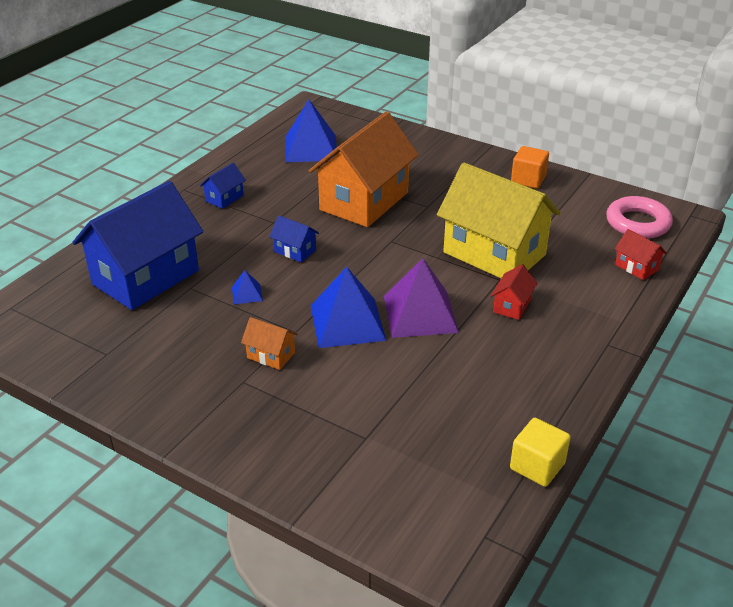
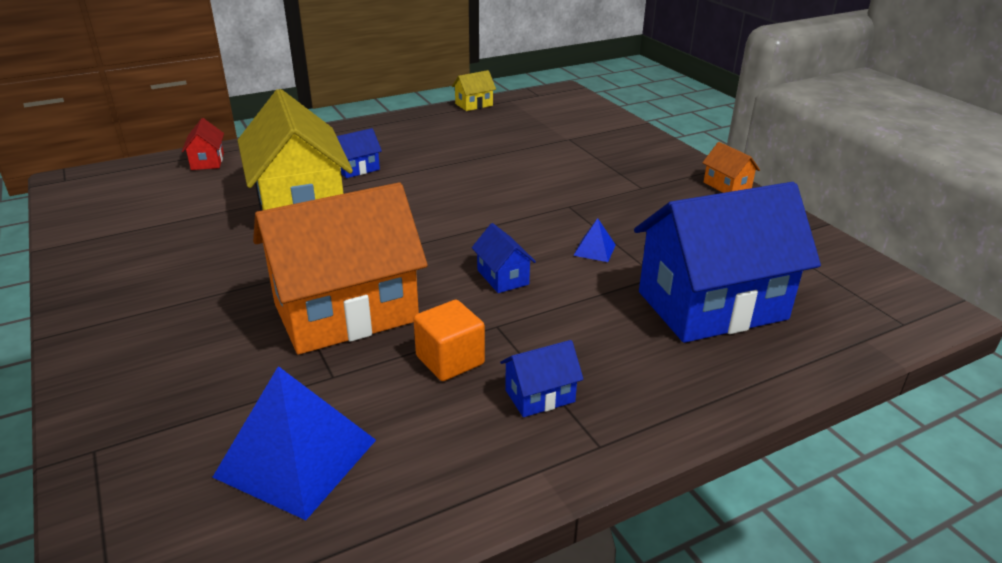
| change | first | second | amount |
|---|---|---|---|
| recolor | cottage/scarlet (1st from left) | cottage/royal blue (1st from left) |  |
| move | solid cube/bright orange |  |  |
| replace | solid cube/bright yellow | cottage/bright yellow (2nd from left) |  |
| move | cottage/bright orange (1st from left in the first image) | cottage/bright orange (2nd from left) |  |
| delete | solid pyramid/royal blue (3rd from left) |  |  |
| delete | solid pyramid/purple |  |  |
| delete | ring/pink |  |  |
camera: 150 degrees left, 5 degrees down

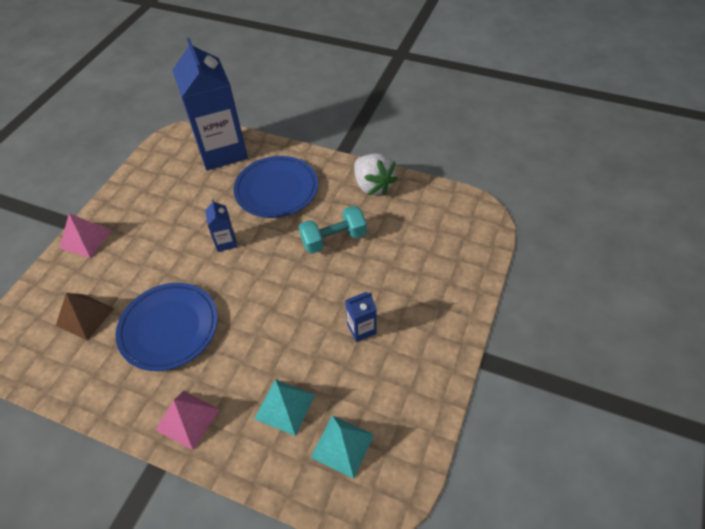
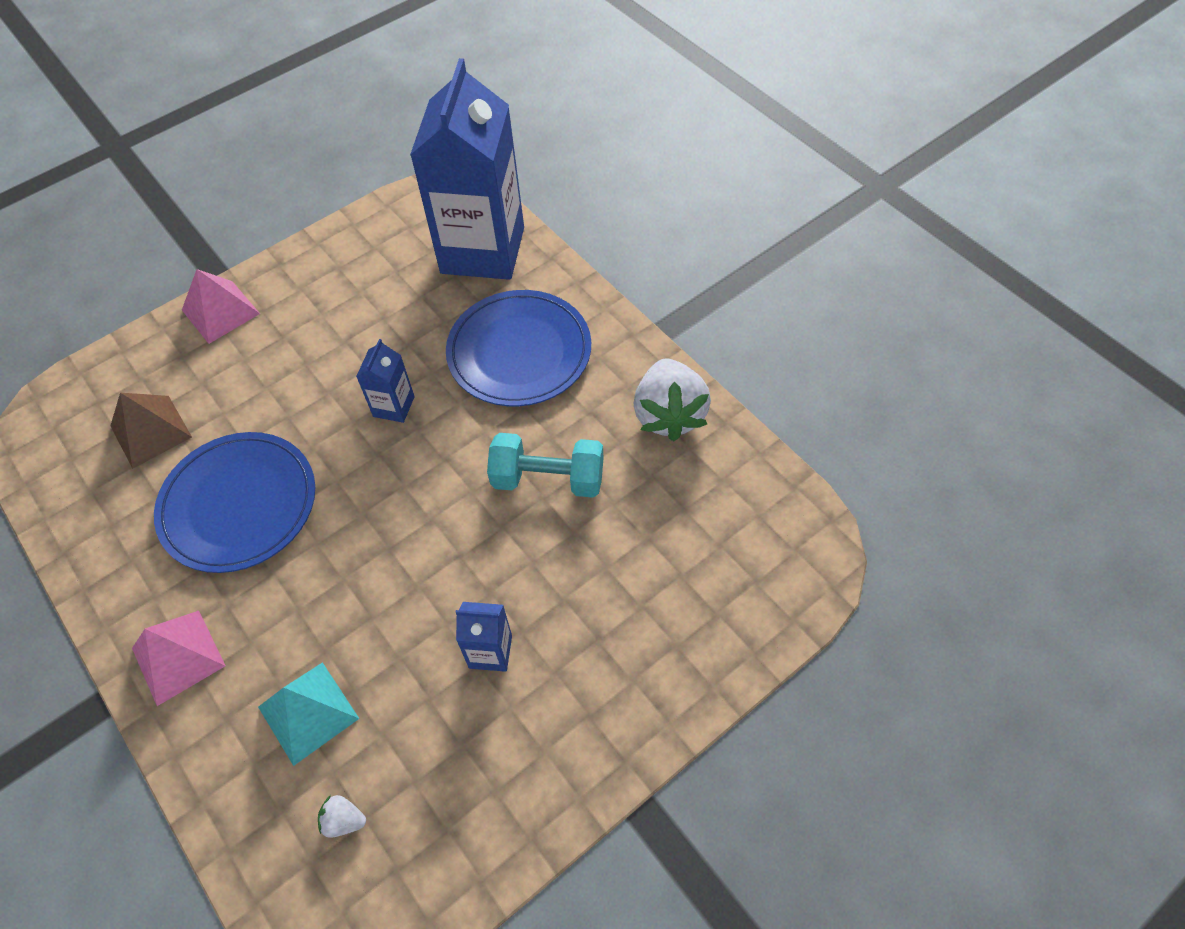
| change | first | second | amount |
|---|---|---|---|
| replace | solid pyramid/aqua (2nd from left) | strawberry/white (1st from left) |  |
camera: 30 degrees right, 5 degrees up

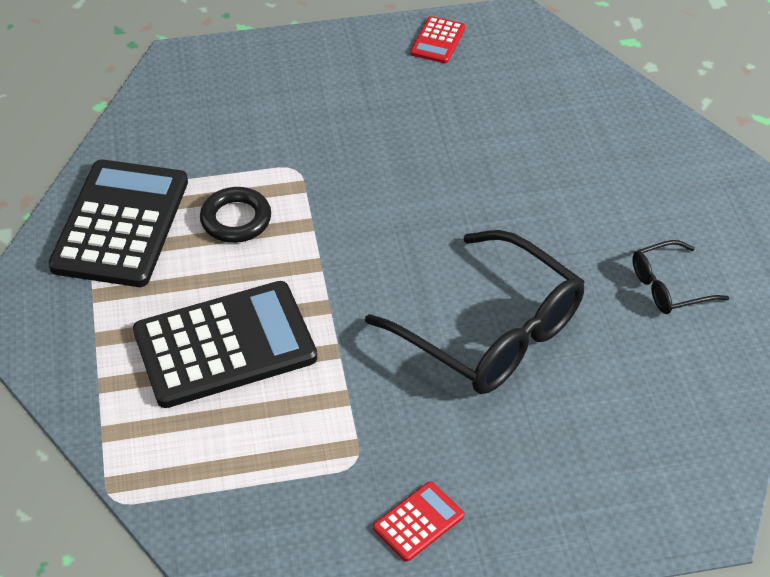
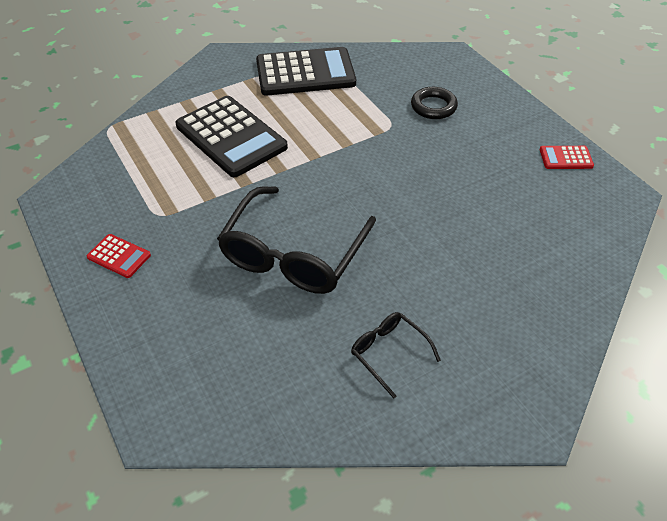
| change | first | second | amount |
|---|---|---|---|
| move | ring/jet-black |  |  |
camera: 70 degrees right, 0 degrees up

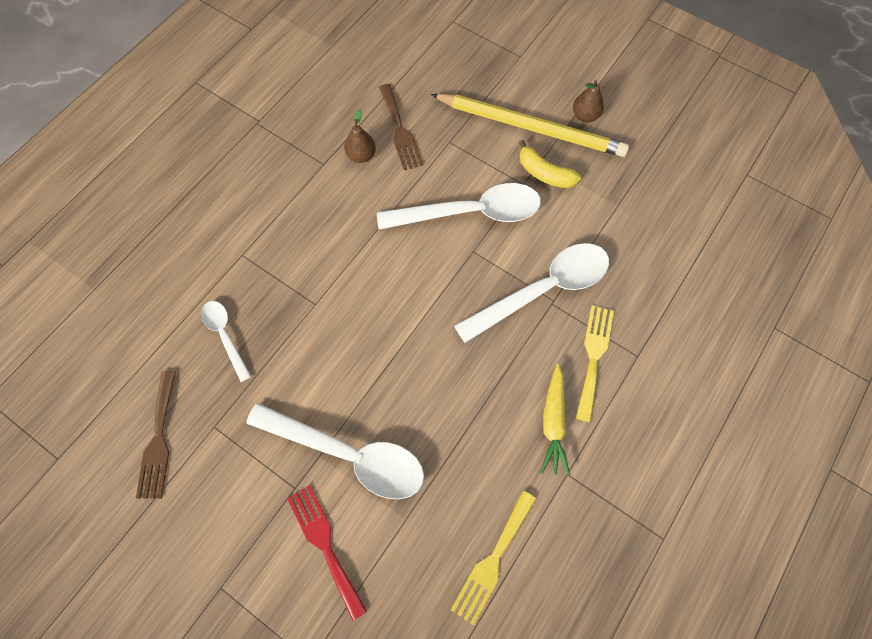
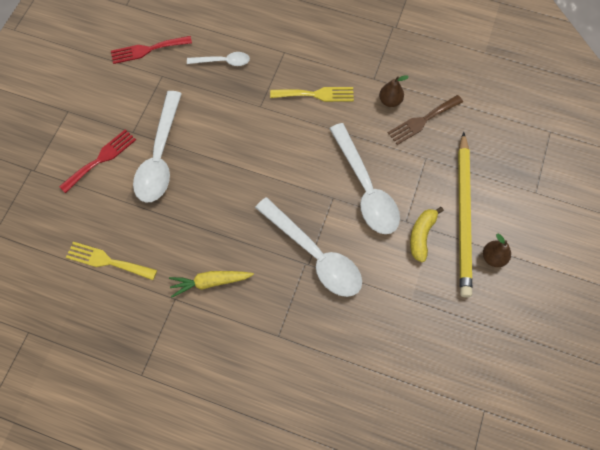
| change | first | second | amount |
|---|---|---|---|
| recolor | table fork/russet (1st from left) | table fork/scarlet (2nd from left) |  |
| rotate | teaspoon/white (1st from left in the first image) | teaspoon/white (2nd from left) | 45 degrees clockwise |
| move | table fork/bright yellow (2nd from left) |  |  |
camera: 75 degrees right, 0 degrees up

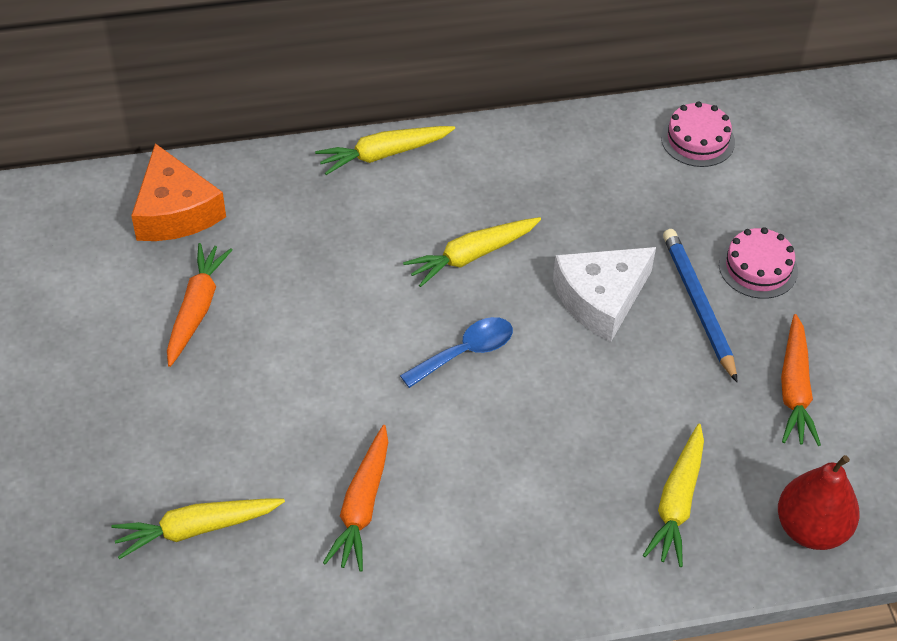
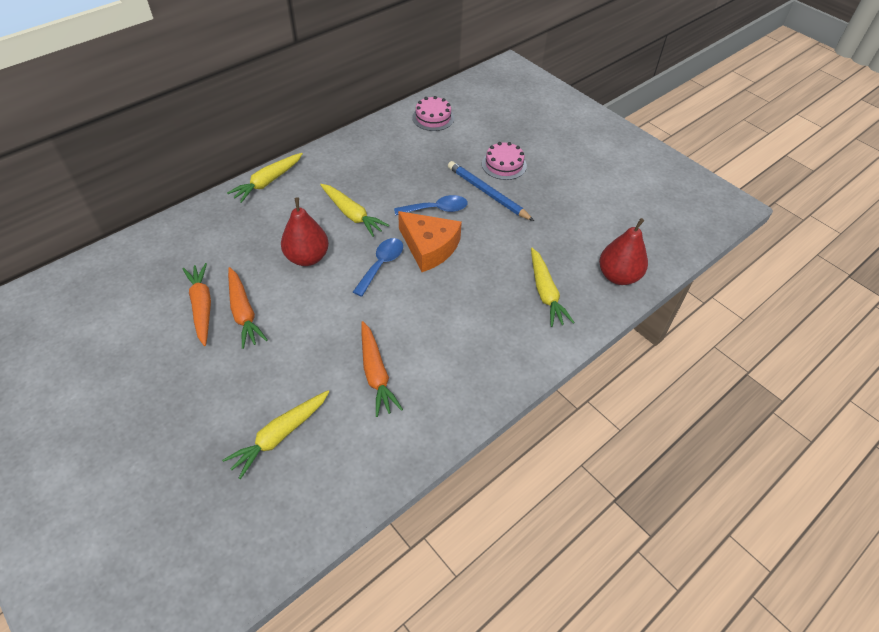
| change | first | second | amount |
|---|---|---|---|
| move | root vegetable/bright orange (3rd from left in the first image) | root vegetable/bright orange (2nd from left) |  |
| insert |  | toy pear/scarlet (1st from left) |  |
| rotate | root vegetable/bright yellow (3rd from left) |  | 75 degrees counterclockwise |
| replace | cheese/white | teaspoon/royal blue (2nd from left) |  |
| move | cheese/bright orange |  |  |
camera: 30 degrees left, 0 degrees up

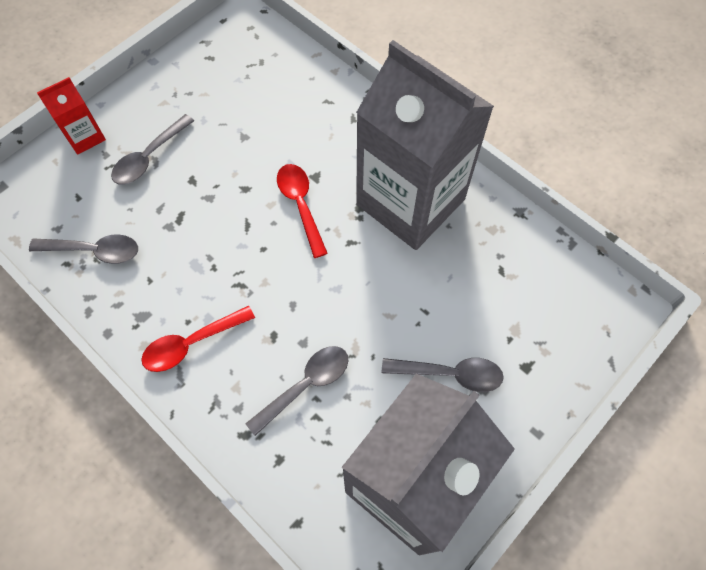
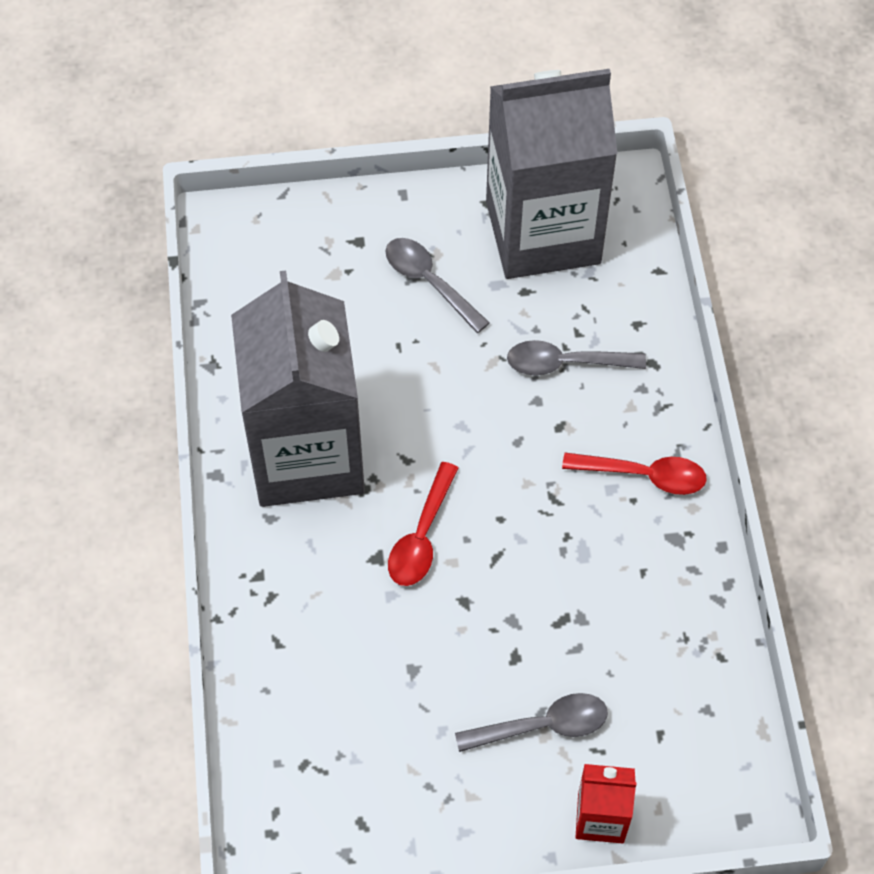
| change | first | second | amount |
|---|---|---|---|
| delete | teaspoon/ash-grey (1st from left) |  |  |
camera: 140 degrees left, 5 degrees down

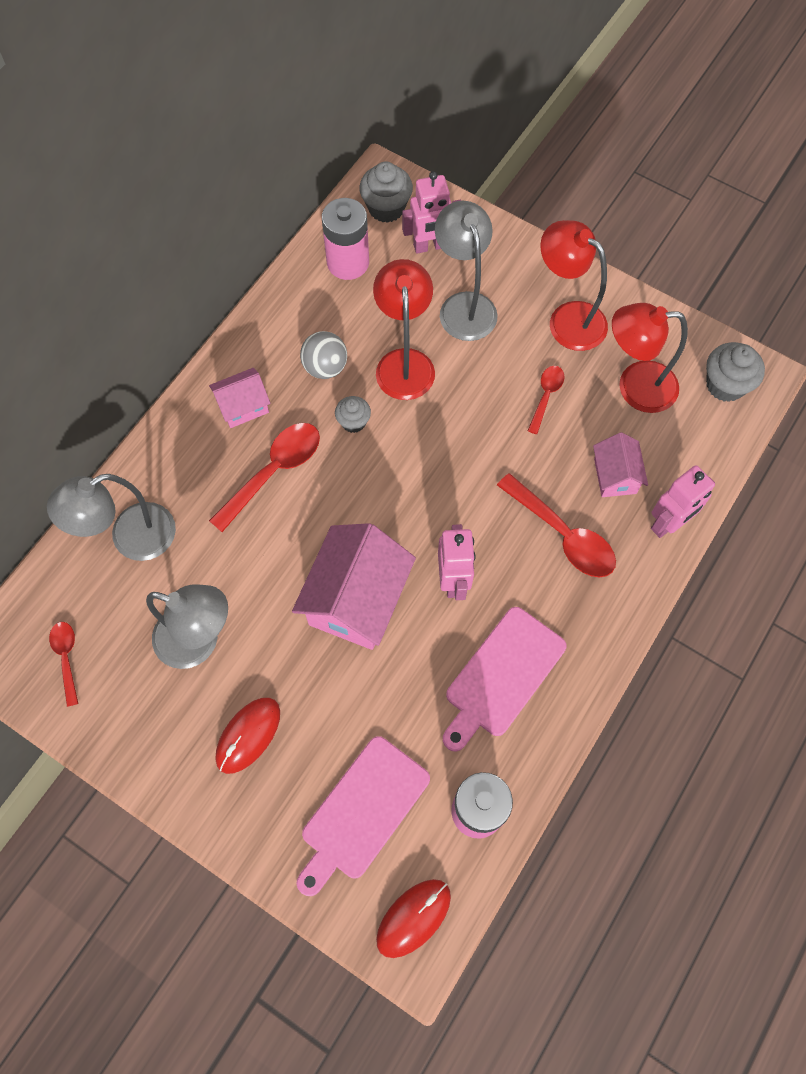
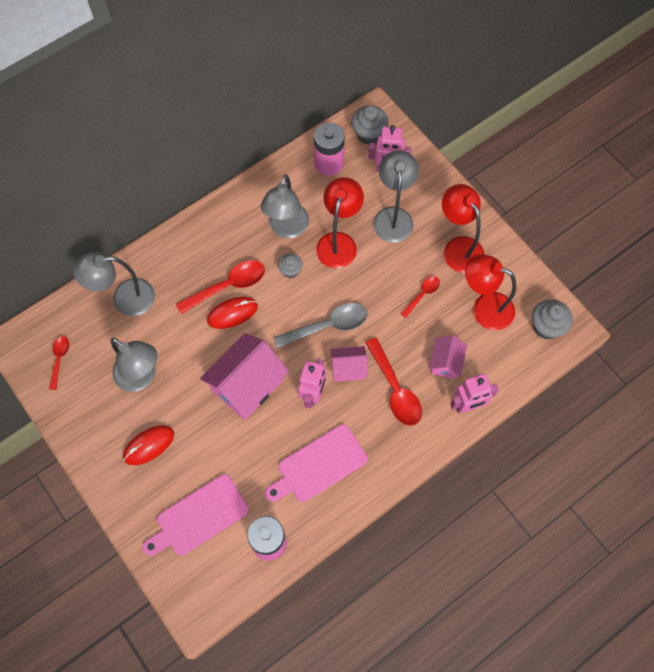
| change | first | second | amount |
|---|---|---|---|
| move | computer mouse/scarlet (2nd from left) |  |  |
| replace | play ball/ash-grey | reading lamp/ash-grey (3rd from left) |  |
| insert |  | teaspoon/ash-grey |  |
| move | cottage/pink (1st from left in the first image) | cottage/pink (2nd from left) |  |
camera: 20 degrees right, 0 degrees up

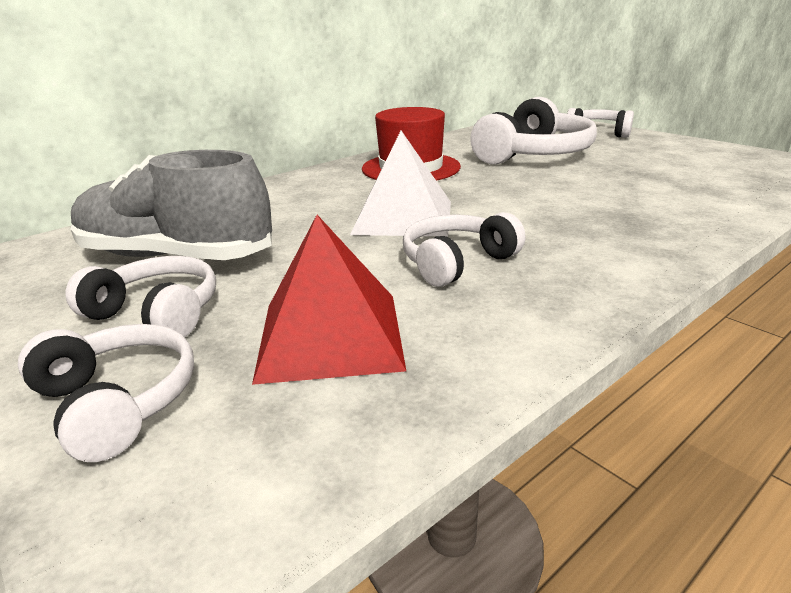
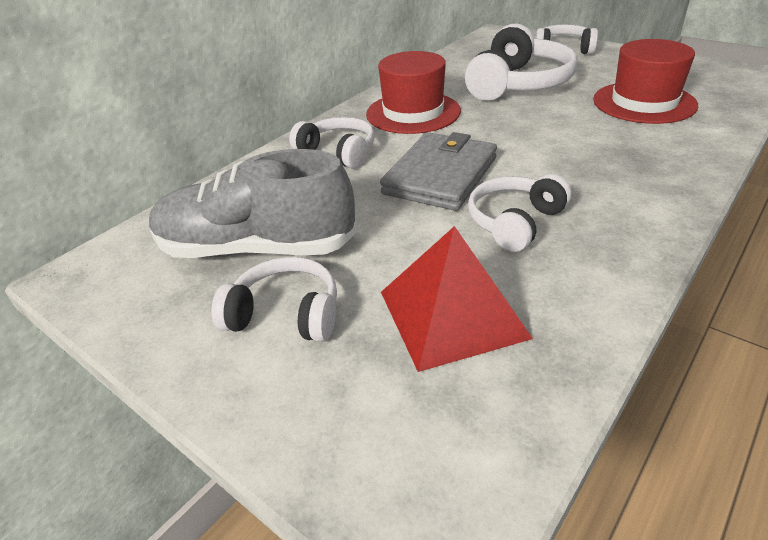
| change | first | second | amount |
|---|---|---|---|
| move | headset/white (1st from left in the first image) | headset/white (2nd from left) |  |
| replace | solid pyramid/white | wallet/ash-grey |  |
| insert |  | hat/scarlet (2nd from left) |  |
camera: 10 degrees left, 10 degrees up

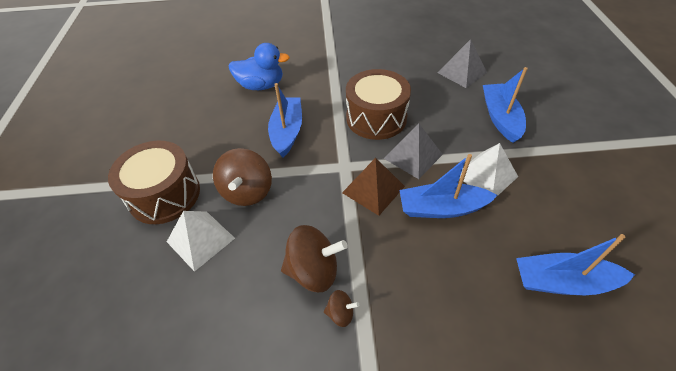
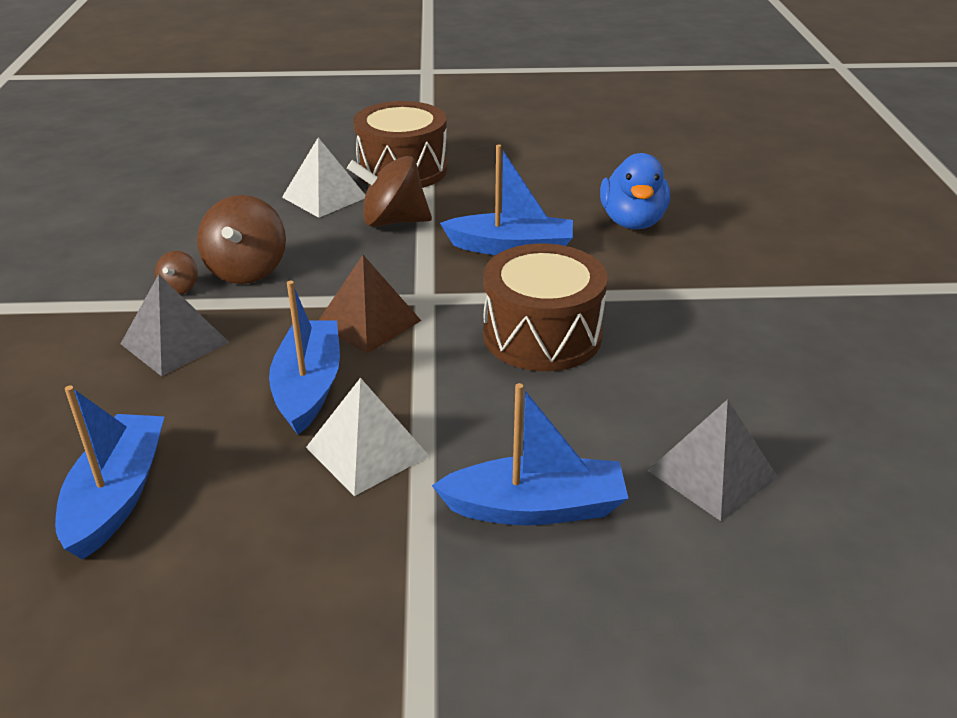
| change | first | second | amount |
|---|---|---|---|
| move | solid pyramid/ash-grey (1st from left) |  |  |
camera: 90 degrees right, 15 degrees down

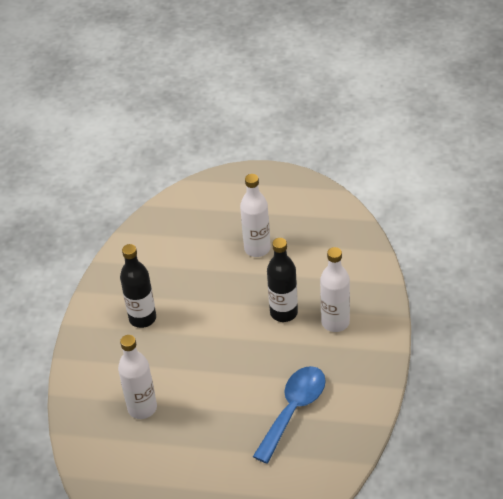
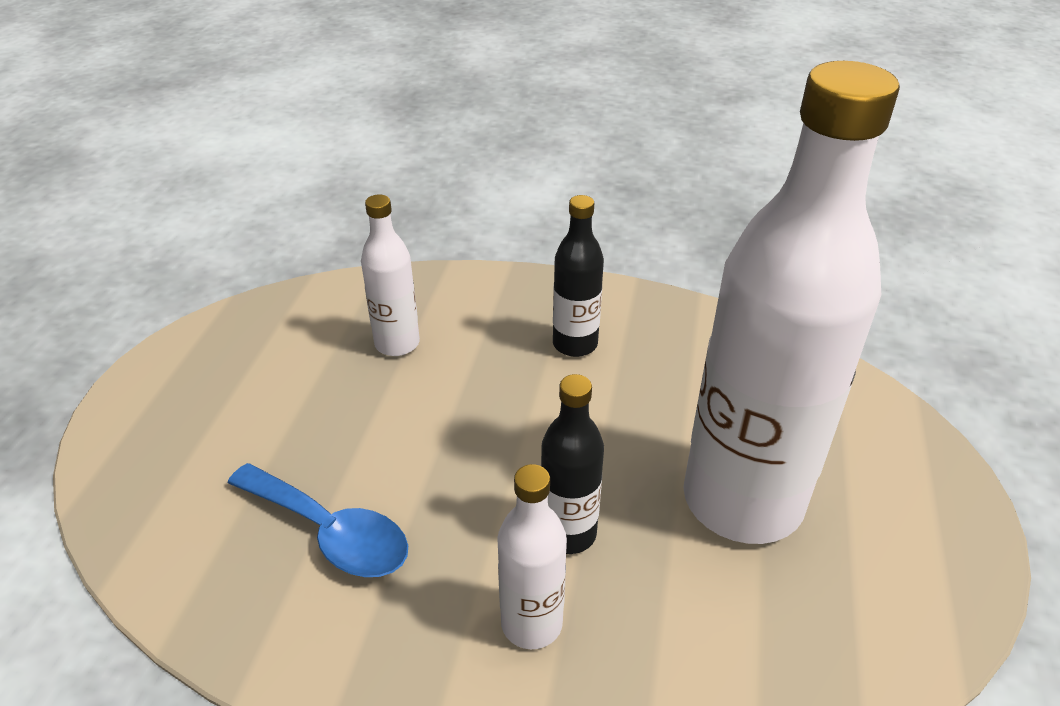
| change | first | second | amount |
|---|---|---|---|
| resize | drink bottle/white (2nd from left in the first image) | drink bottle/white (3rd from left) | x2.21 |
camera: 90 degrees right, 5 degrees down

